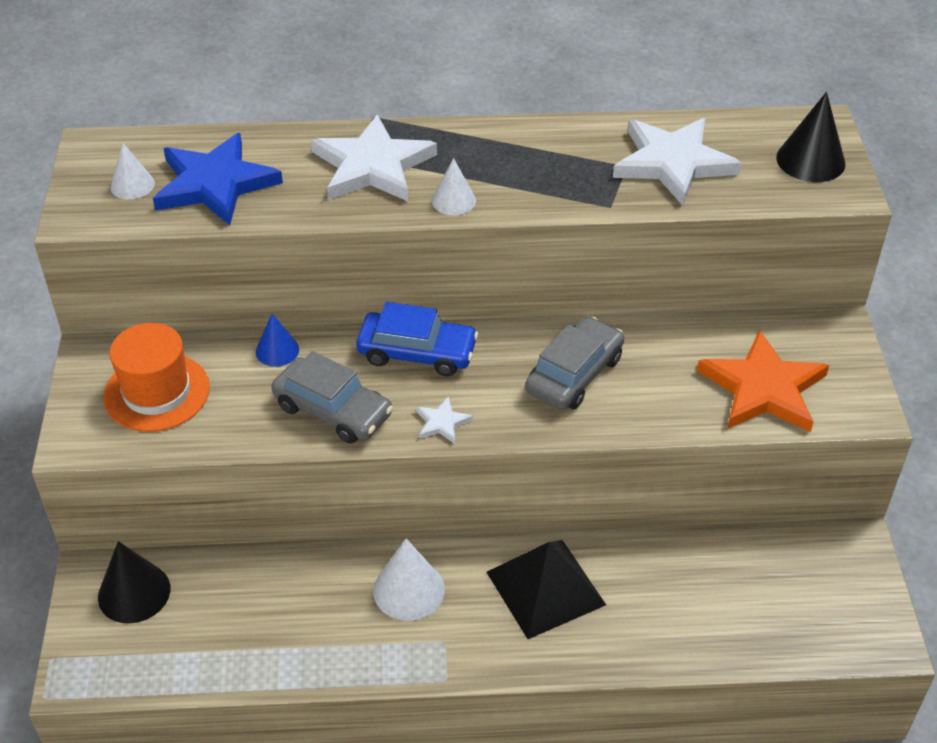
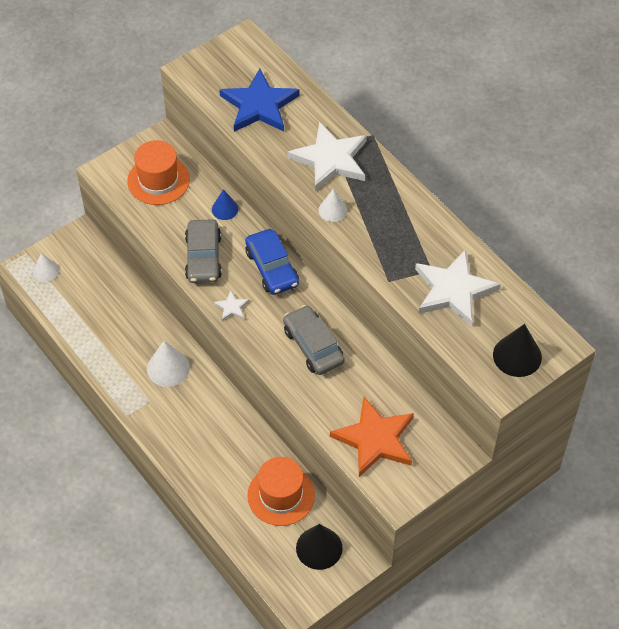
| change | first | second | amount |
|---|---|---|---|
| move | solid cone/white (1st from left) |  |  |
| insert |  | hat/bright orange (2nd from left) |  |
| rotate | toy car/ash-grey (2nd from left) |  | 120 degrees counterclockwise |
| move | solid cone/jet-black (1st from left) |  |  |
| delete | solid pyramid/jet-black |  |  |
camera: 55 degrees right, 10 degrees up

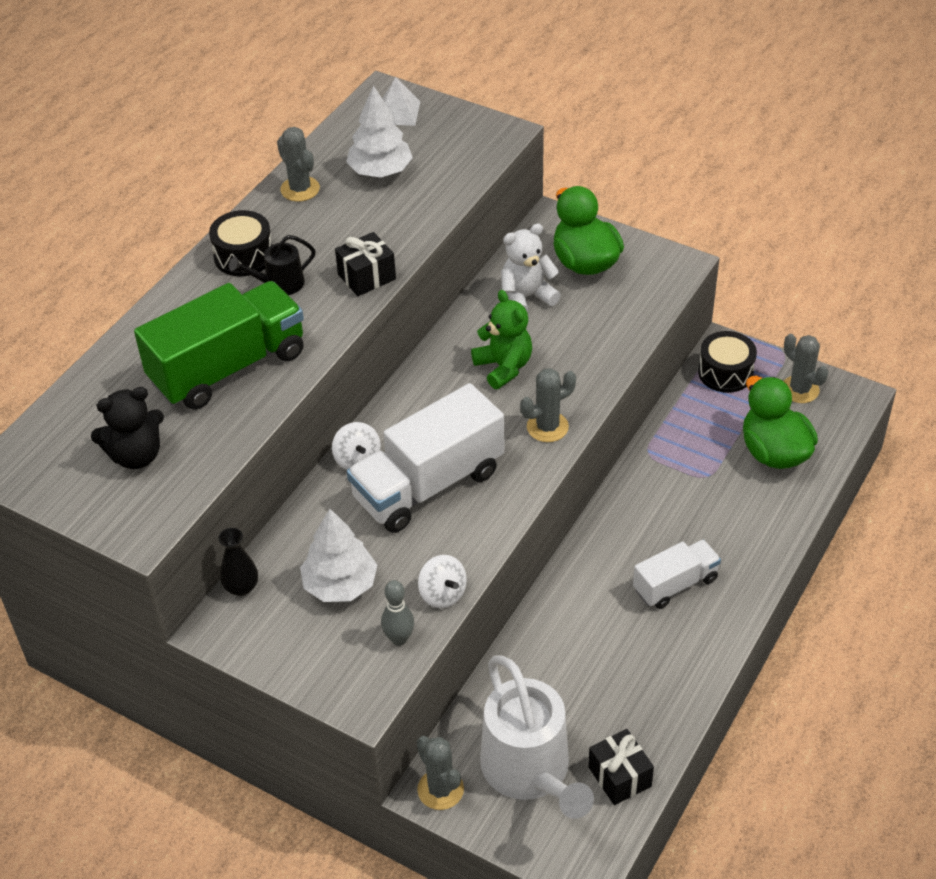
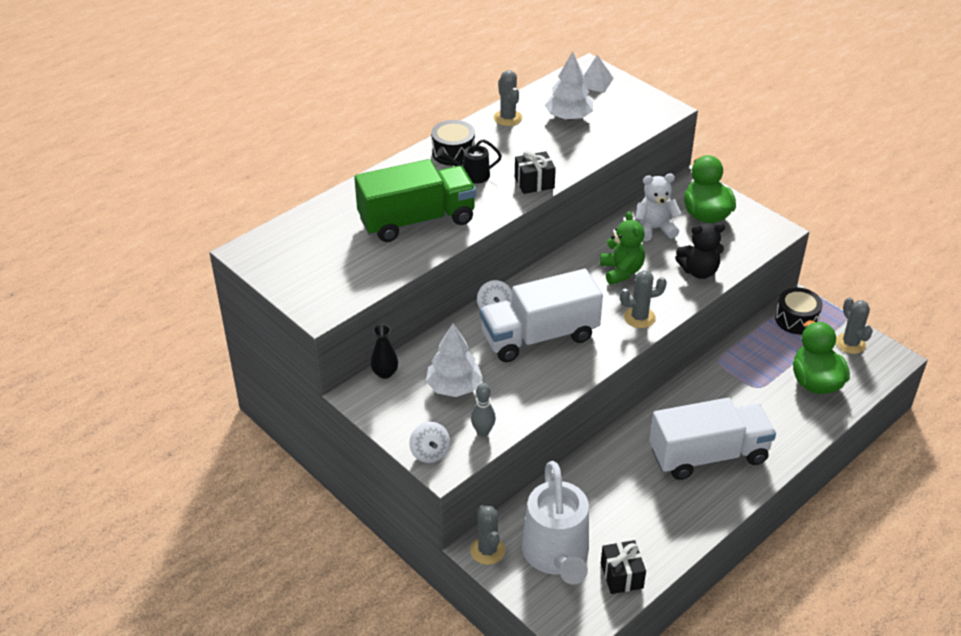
| change | first | second | amount |
|---|---|---|---|
| move | toy top/white (2nd from left in the first image) | toy top/white (1st from left) |  |
| resize | toy truck/white (2nd from left) |  | x1.76 |
| move | teddy/jet-black |  |  |
camera: 15 degrees right, 5 degrees down

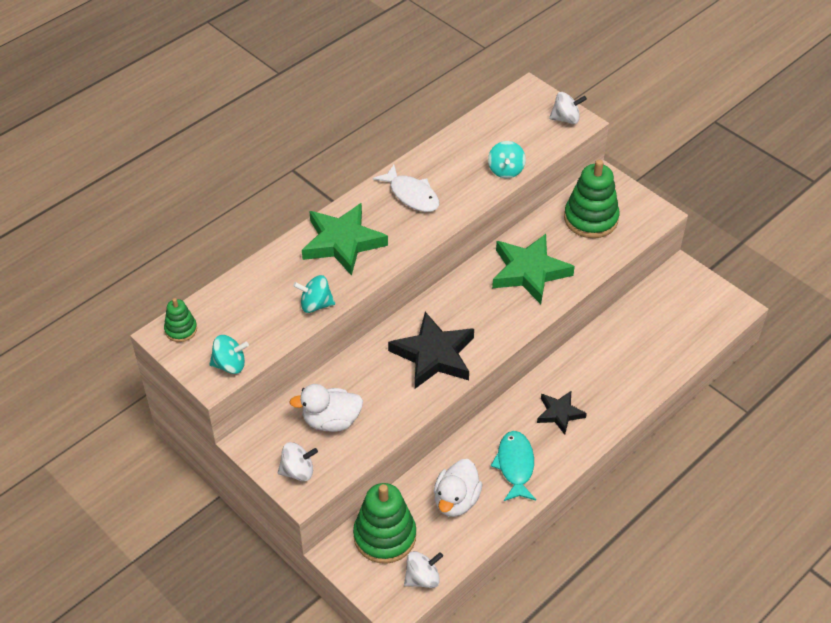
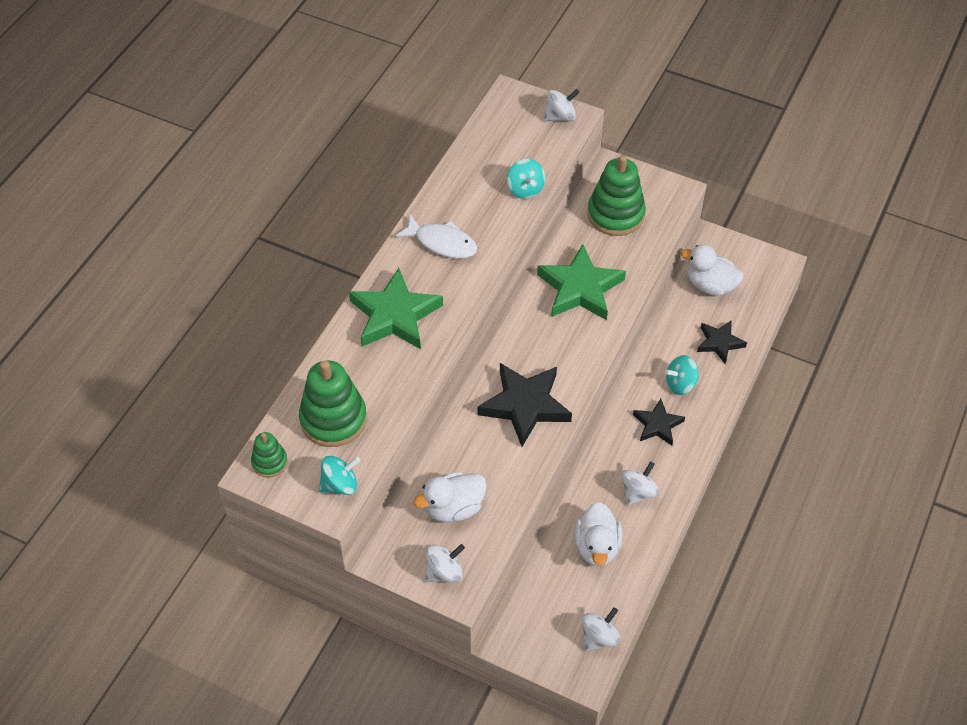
| change | first | second | amount |
|---|---|---|---|
| move | stacking toy/leaf-green (2nd from left) |  |  |
| replace | fish figure/aqua | toy top/white (4th from left) |  |
| move | toy top/aqua (2nd from left in the first image) | toy top/aqua (3rd from left) |  |
| insert |  | toy duck/white (3rd from left) |  |
| insert |  | star/jet-black (3rd from left) |  |
camera: 20 degrees left, 5 degrees up

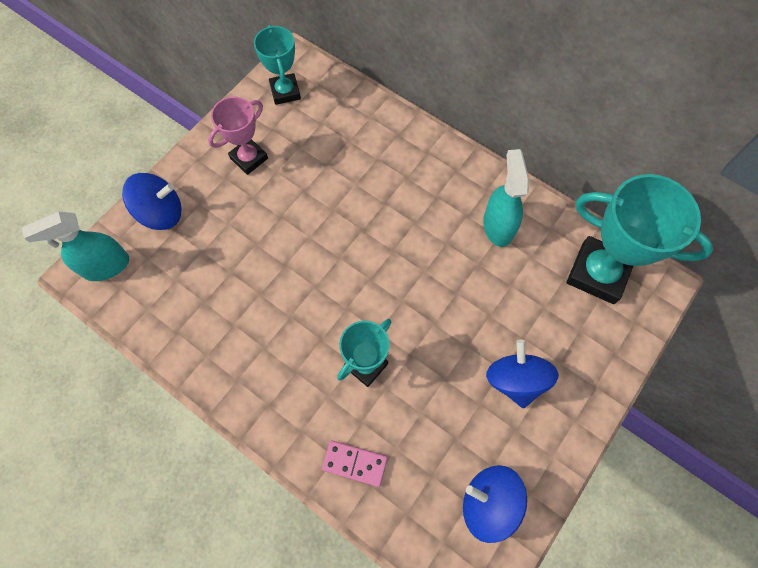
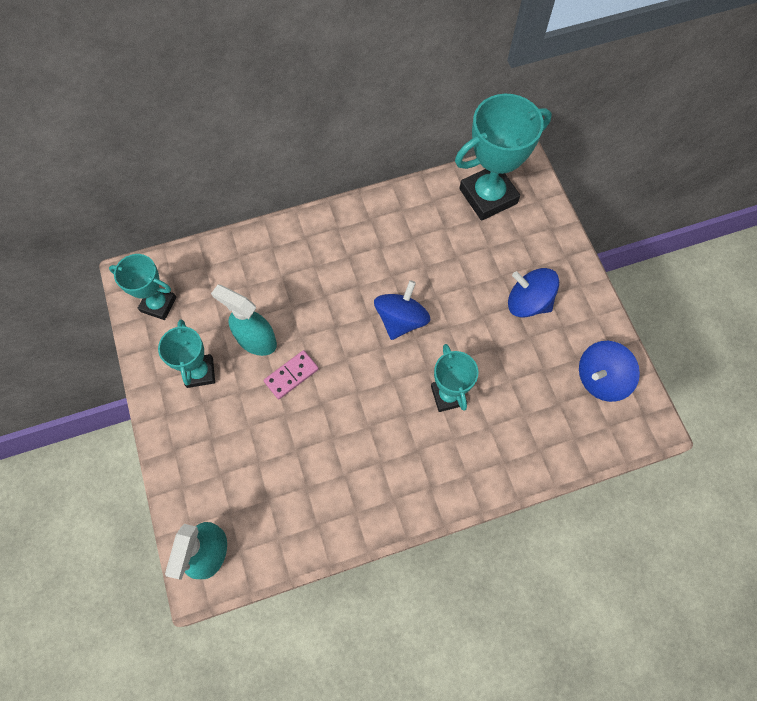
| change | first | second | amount |
|---|---|---|---|
| recolor | award cup/pink | award cup/aqua (2nd from left) |  |
| move | spray cleaner/aqua (2nd from left) |  |  |
| move | domino/pink |  |  |
| move | toy top/royal blue (1st from left) |  |  |
camera: 55 degrees left, 0 degrees up

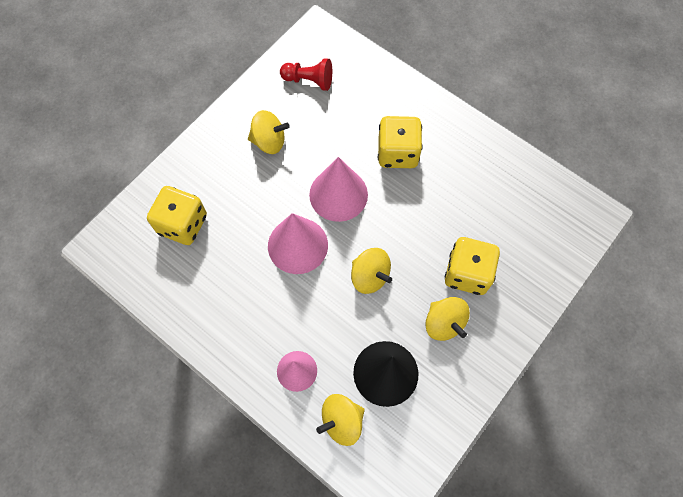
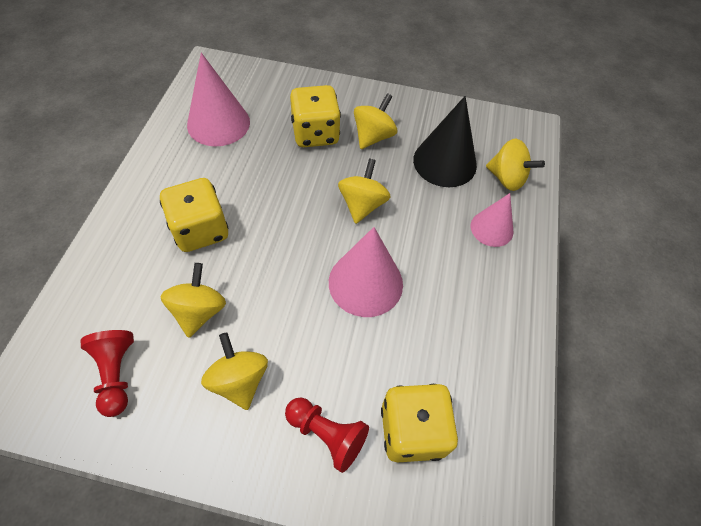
| change | first | second | amount |
|---|---|---|---|
| insert |  | toy top/bright yellow (1st from left) |  |
| move | solid cone/pink (3rd from left in the first image) | solid cone/pink (1st from left) |  |
| insert |  | pawn/scarlet (2nd from left) |  |
camera: 120 degrees left, 10 degrees down

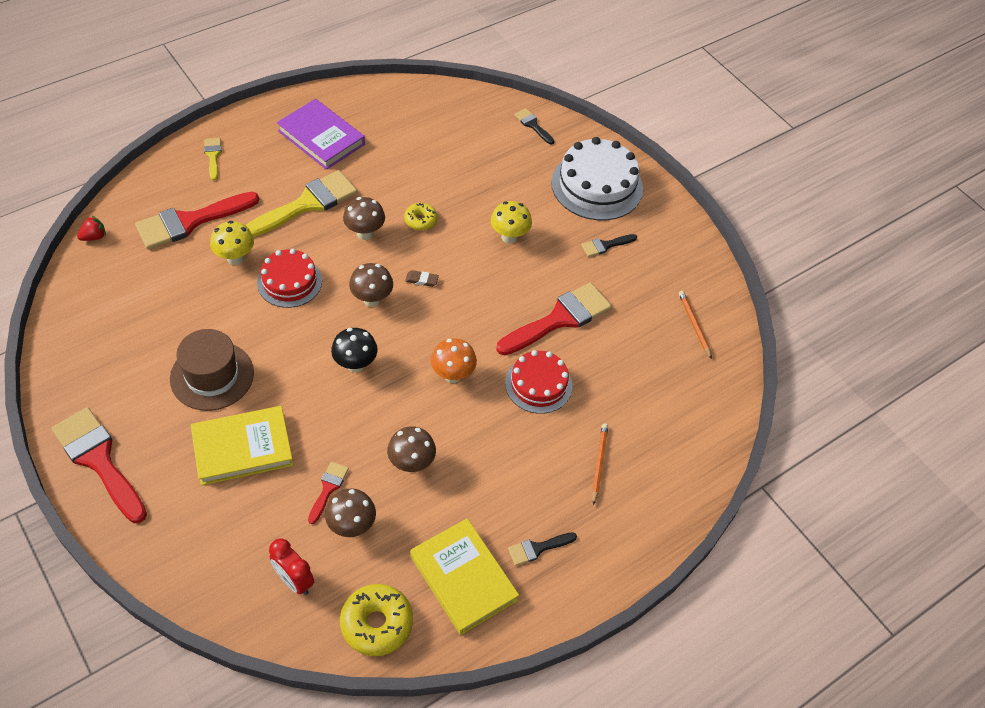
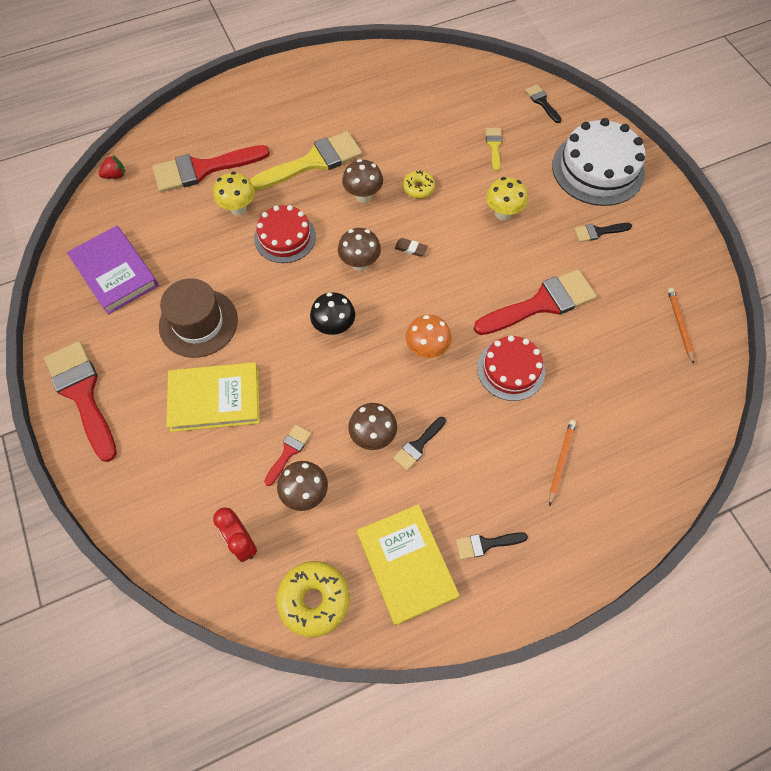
| change | first | second | amount |
|---|---|---|---|
| move | hardback/purple |  |  |
| insert |  | brush/jet-black (1st from left) |  |
| move | brush/bright yellow (1st from left in the first image) | brush/bright yellow (2nd from left) |  |
camera: 15 degrees right, 10 degrees up

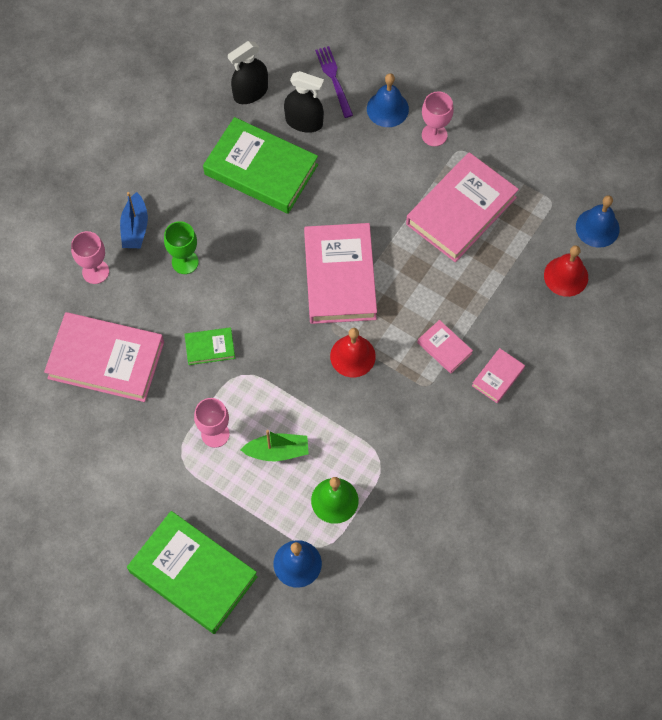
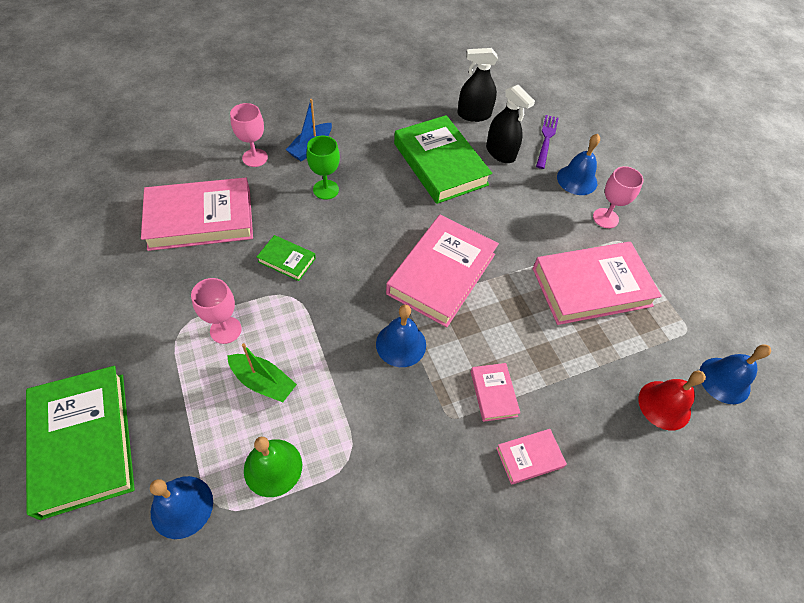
| change | first | second | amount |
|---|---|---|---|
| rotate | hardback/pink (1st from left) |  | 60 degrees counterclockwise |
| recolor | school bell/scarlet (1st from left) | school bell/royal blue (2nd from left) |  |
camera: 30 degrees right, 10 degrees down

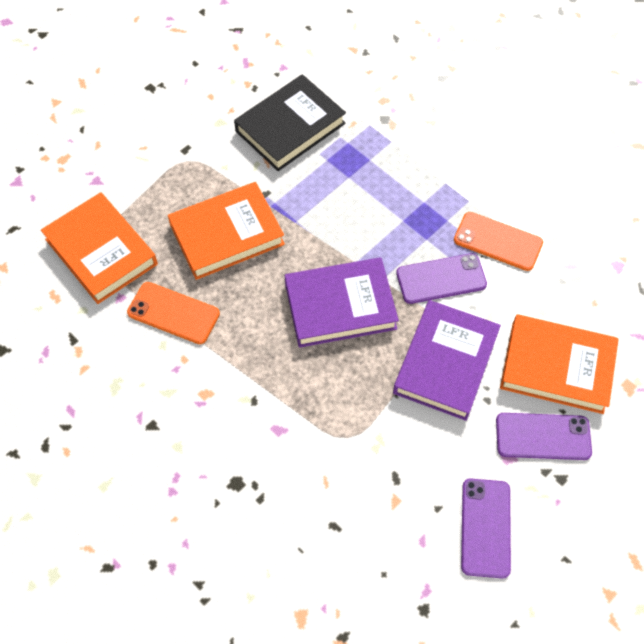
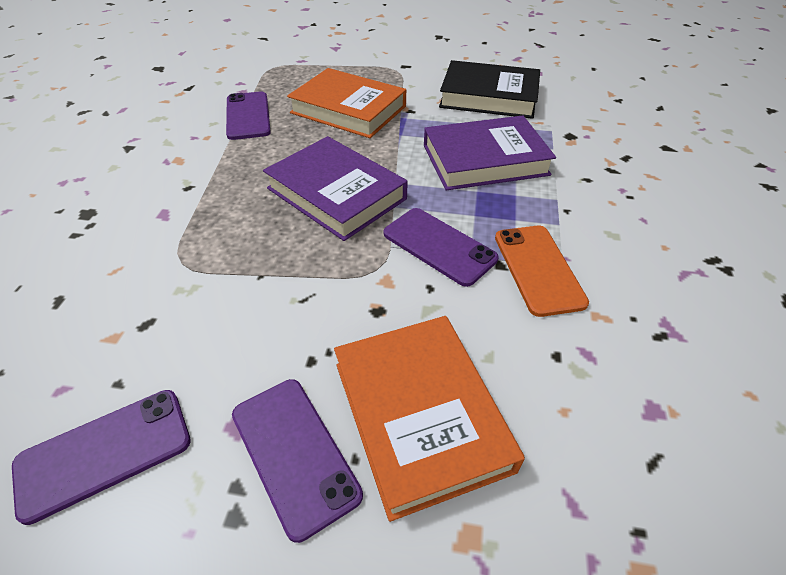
| change | first | second | amount |
|---|---|---|---|
| recolor | phone/bright orange (1st from left) | phone/purple (2nd from left) |  |
| move | hardback/purple (2nd from left) |  |  |
| delete | hardback/bright orange (1st from left) |  |  |
camera: 55 degrees right, 15 degrees down

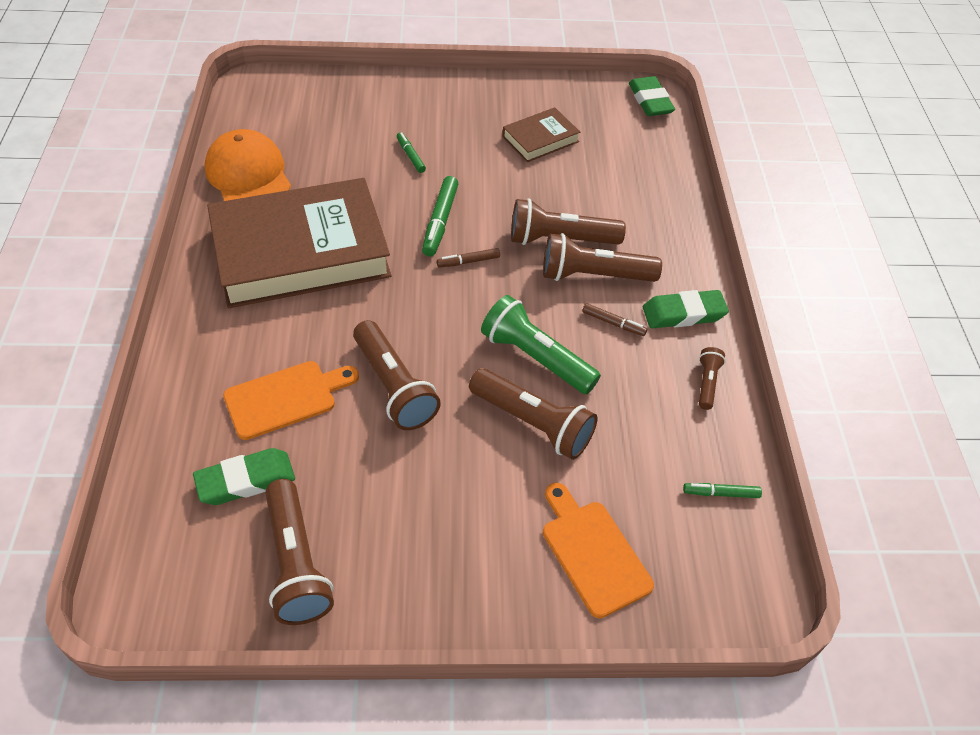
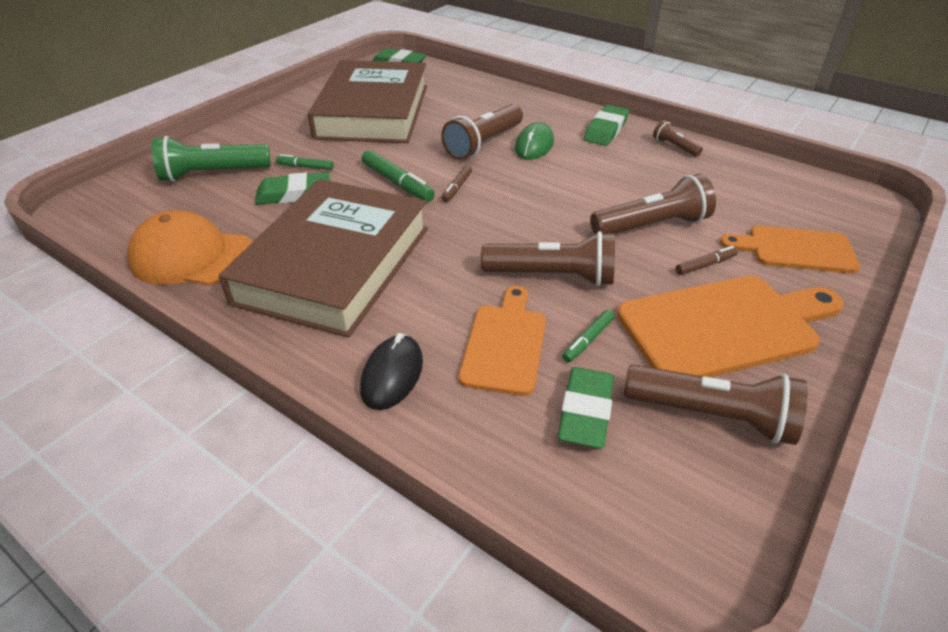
| change | first | second | amount |
|---|---|---|---|
| move | torch/leaf-green |  |  |
| insert |  | gum eraser/leaf-green (1st from left) |  |
| resize | hardback/russet (2nd from left) |  | x2.23 |
| insert |  | computer mouse/jet-black |  |
| replace | torch/russet (5th from left) | computer mouse/leaf-green |  |
| move | marker pen/leaf-green (3rd from left) |  |  |
| insert |  | cutting board/bright orange (2nd from left) |  |
| move | marker pen/russet (2nd from left) |  |  |
camera: 50 degrees left, 10 degrees down

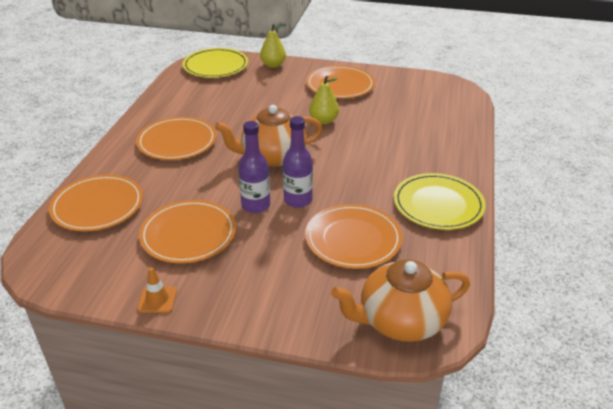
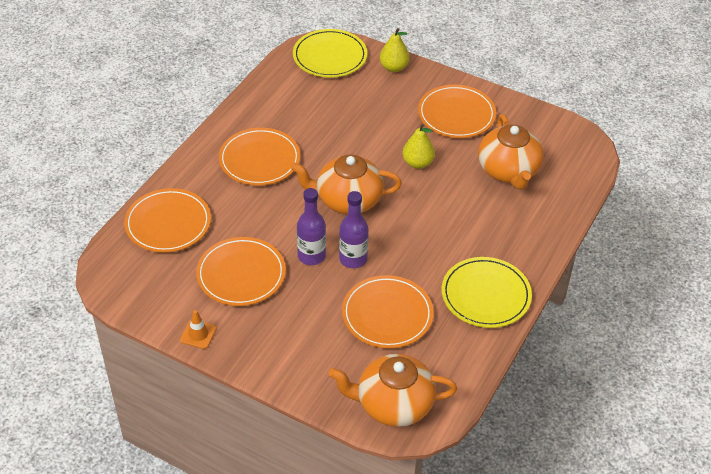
| change | first | second | amount |
|---|---|---|---|
| insert |  | teapot/bright orange (3rd from left) |  |
camera: 15 degrees right, 10 degrees up

